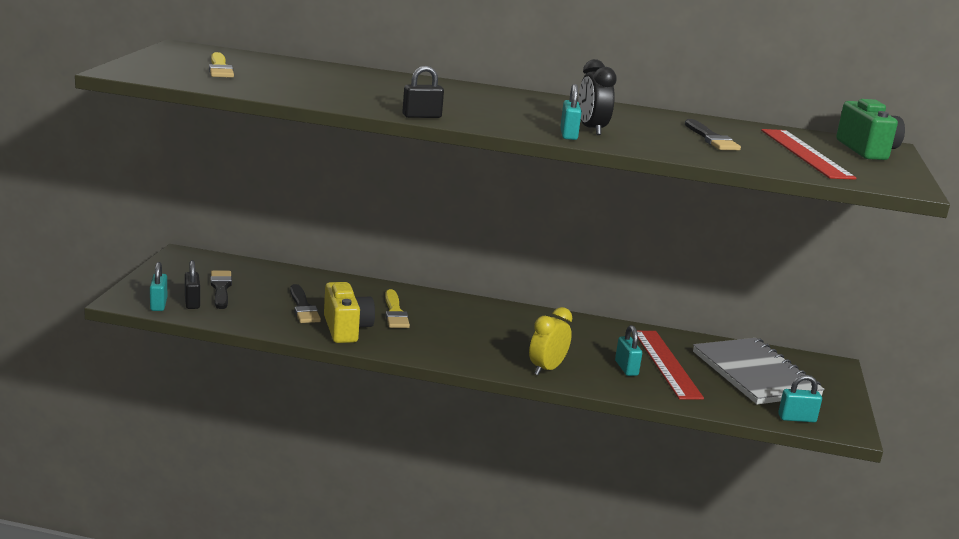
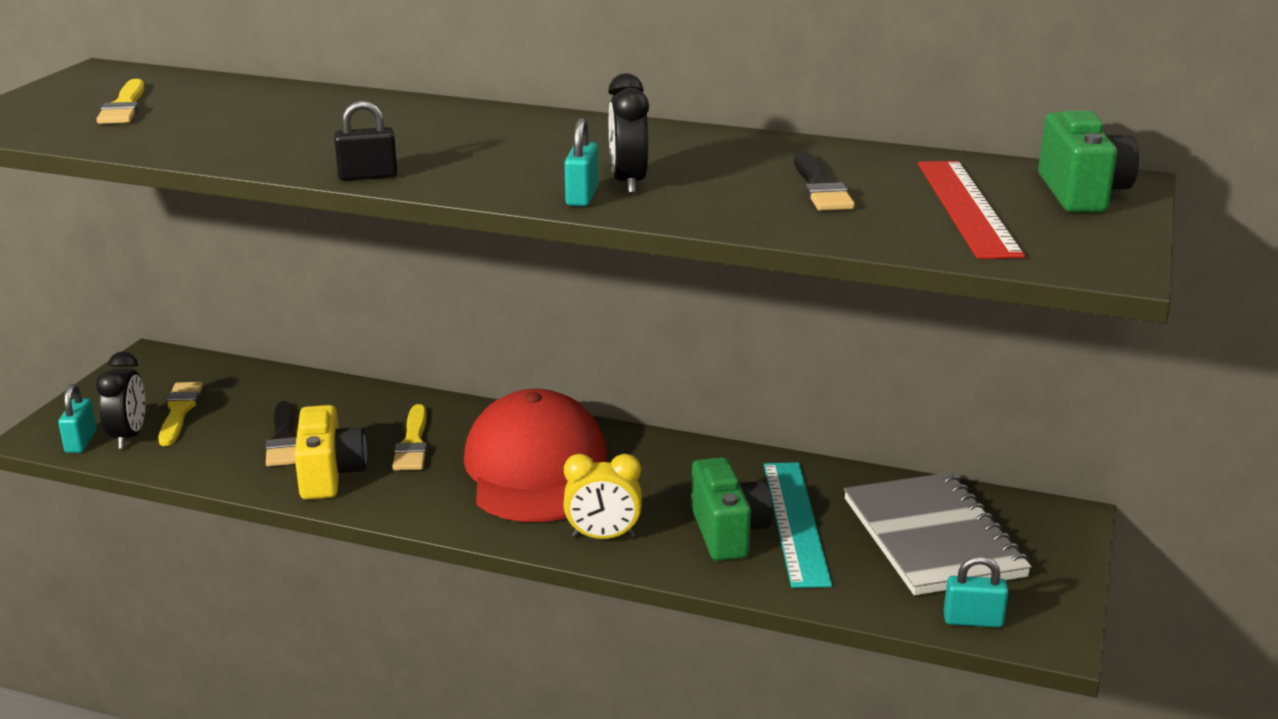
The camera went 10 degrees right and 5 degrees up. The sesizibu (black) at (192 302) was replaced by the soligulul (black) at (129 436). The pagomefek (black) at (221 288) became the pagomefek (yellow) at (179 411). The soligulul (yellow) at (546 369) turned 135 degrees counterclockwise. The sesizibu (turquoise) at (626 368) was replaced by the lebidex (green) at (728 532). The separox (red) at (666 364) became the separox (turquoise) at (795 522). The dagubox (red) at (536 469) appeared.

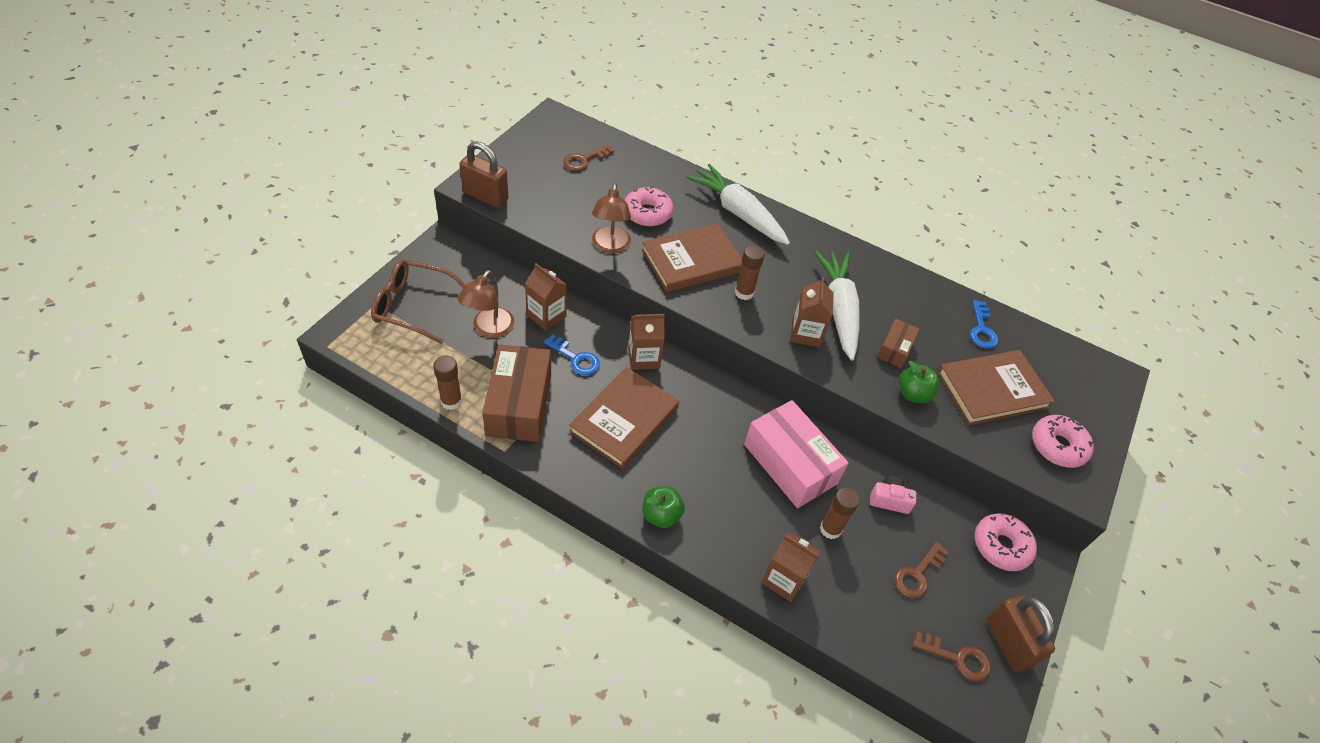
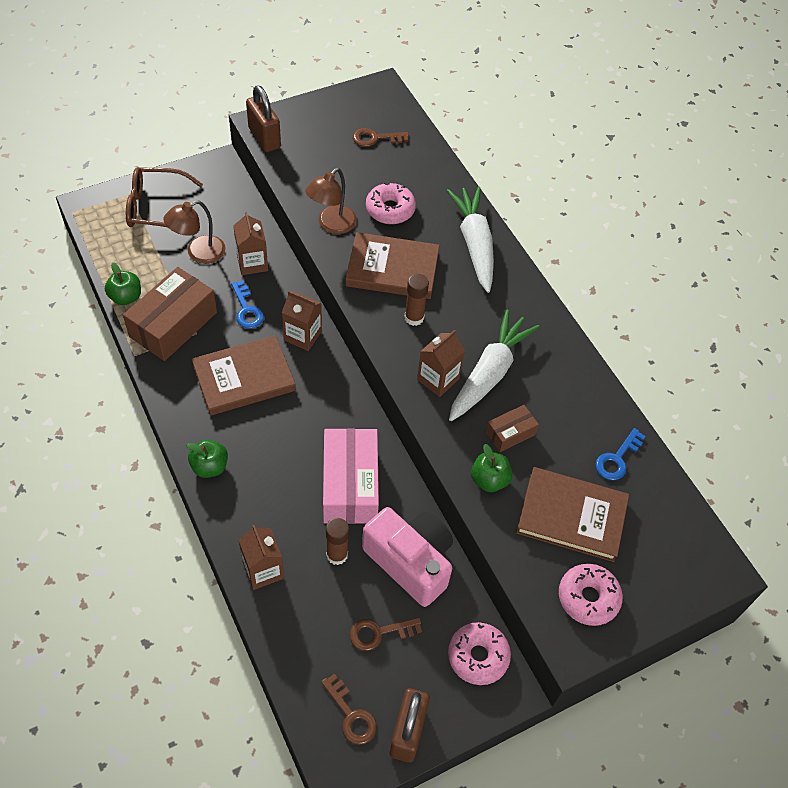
The camera went 35 degrees right and 5 degrees up. The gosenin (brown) at (413 306) turned 45 degrees counterclockwise. The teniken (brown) at (451 401) was replaced by the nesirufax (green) at (126 297). The lebidex (pink) at (889 500) changed to 2.25 times the size.

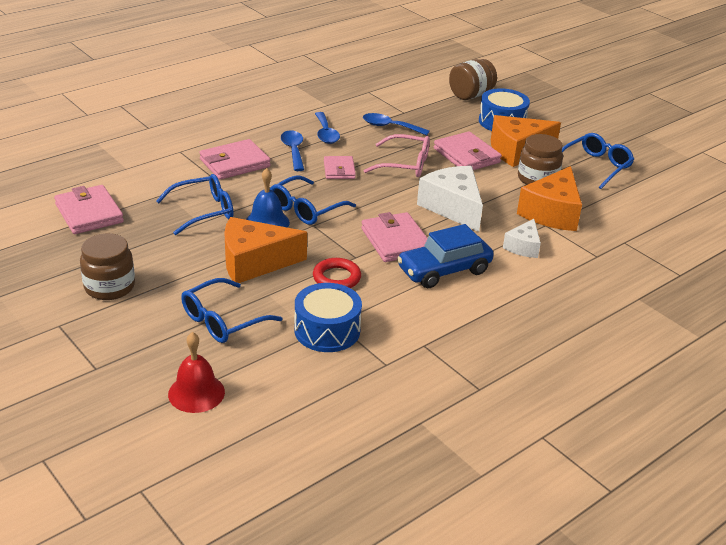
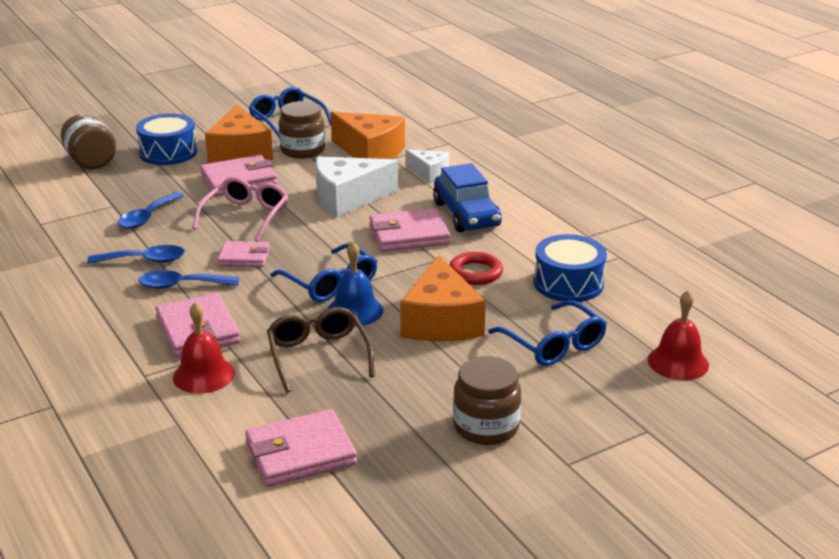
The camera went 80 degrees left and 5 degrees down. The gosenin (blue) at (204 211) became the gosenin (brown) at (318 355). The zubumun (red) at (203 375) appeared.

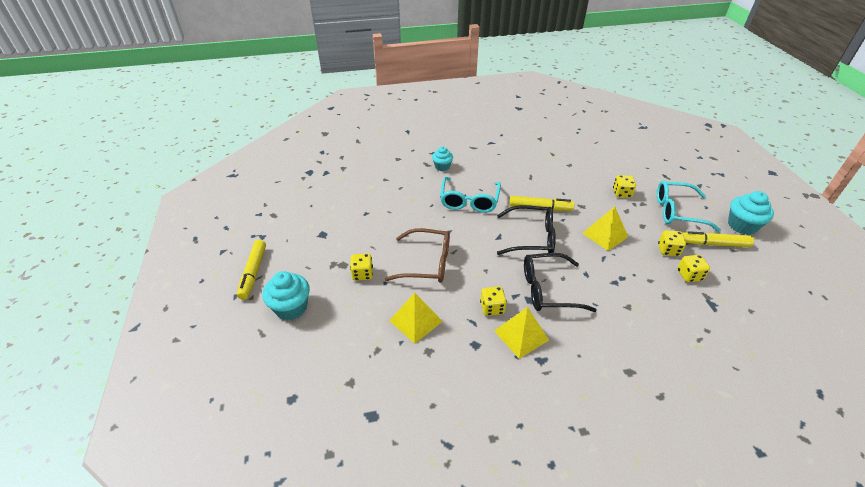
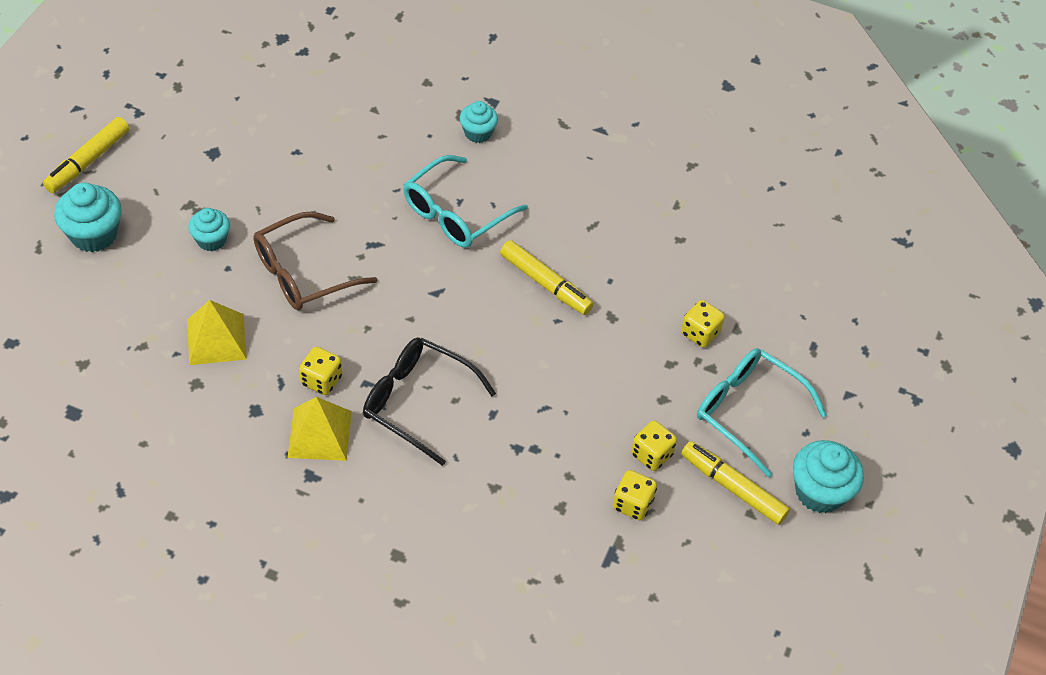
The camera went 30 degrees right and 10 degrees up. The gosenin (black) at (531 237) disappeared. The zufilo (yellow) at (605 235) disappeared. The gosenin (brown) at (427 263) turned 105 degrees clockwise. The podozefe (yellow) at (362 274) was replaced by the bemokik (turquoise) at (211 240).

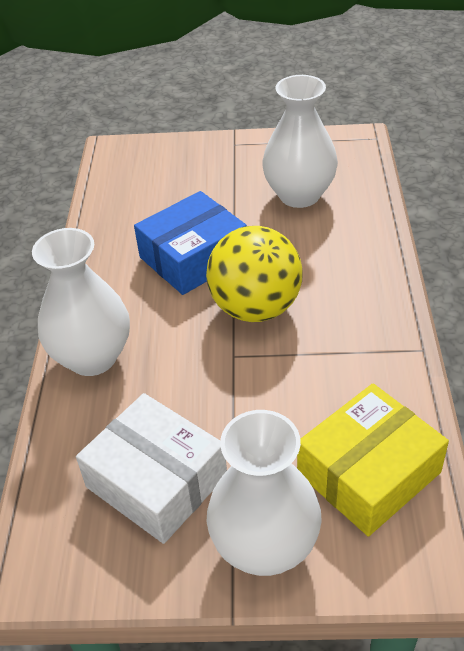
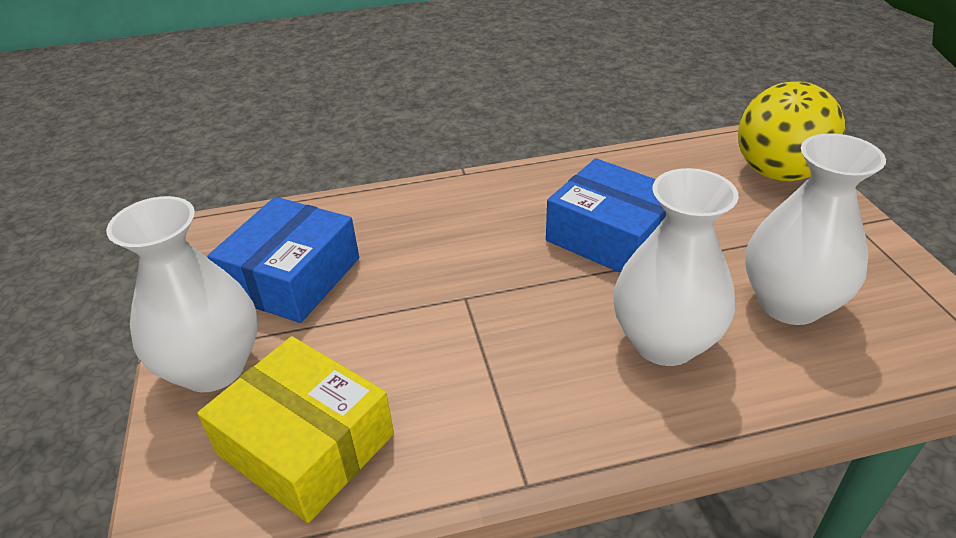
The camera went 75 degrees right and 5 degrees down. The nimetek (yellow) moved from (255 308) to (778 173). The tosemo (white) moved from (92 357) to (664 342). The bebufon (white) at (156 481) became the bebufon (blue) at (292 277).

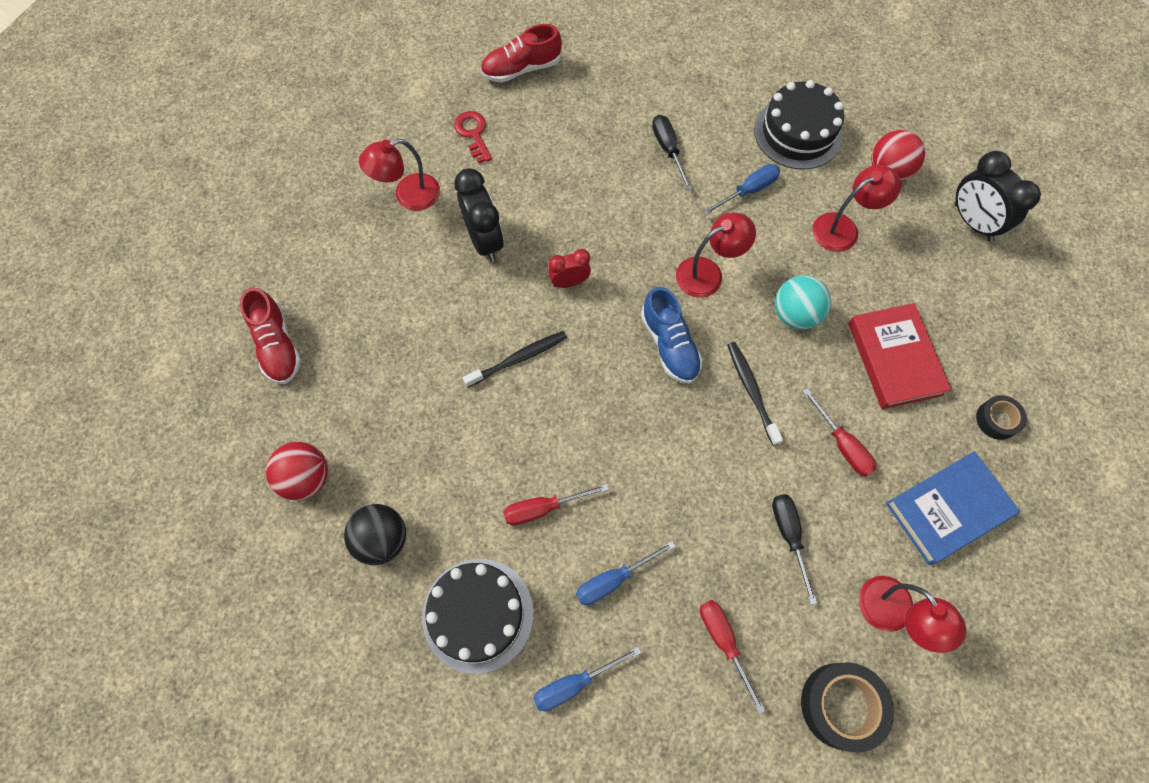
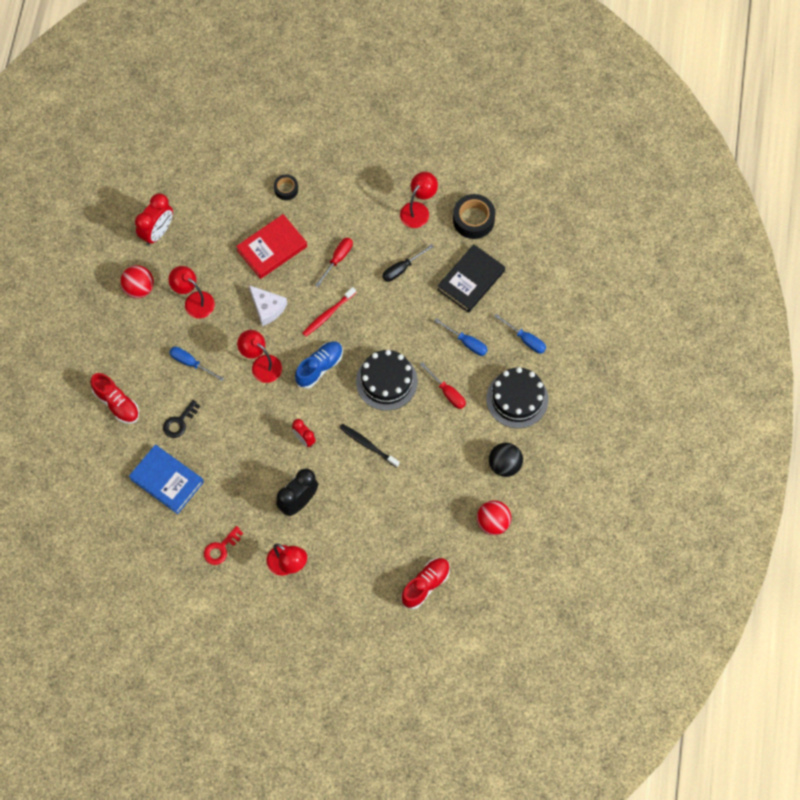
The camera went 115 degrees left and 0 degrees up. The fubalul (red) moved from (521 69) to (116 403). The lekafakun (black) moved from (798 133) to (386 381). The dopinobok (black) at (668 150) was replaced by the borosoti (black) at (179 422). The soligulul (black) at (972 222) became the soligulul (red) at (157 232). The nimetek (turquoise) at (795 314) was replaced by the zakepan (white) at (267 308). The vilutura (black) at (751 391) became the vilutura (red) at (328 314). The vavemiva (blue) moved from (948 509) to (167 480). The dopinobok (red) at (724 642) was replaced by the vavemiva (black) at (471 280).

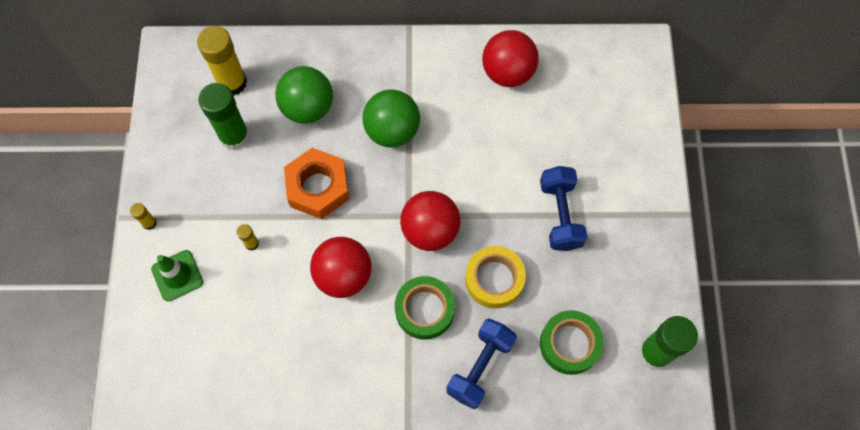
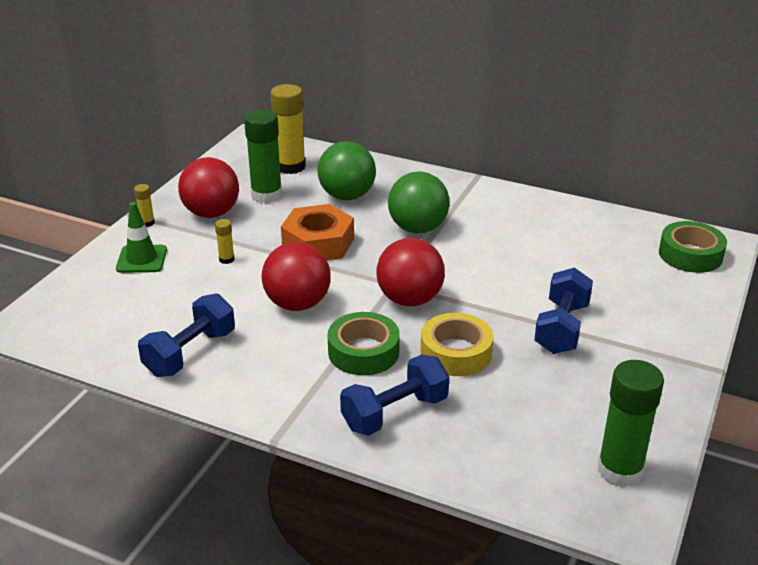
The camera went 25 degrees right and 35 degrees down. The nimetek (red) moved from (508 72) to (211 213). The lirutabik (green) moved from (569 344) to (690 255). The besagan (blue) at (190 353) appeared.

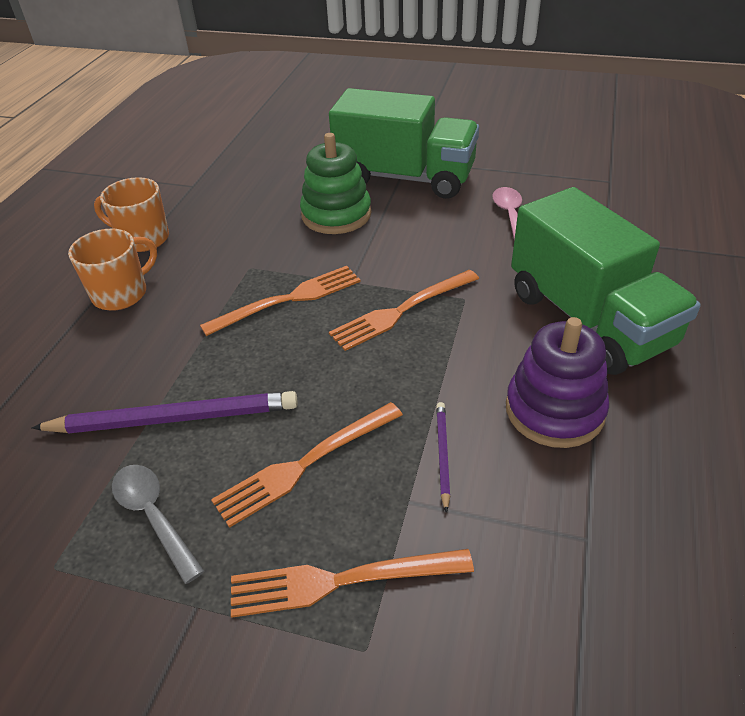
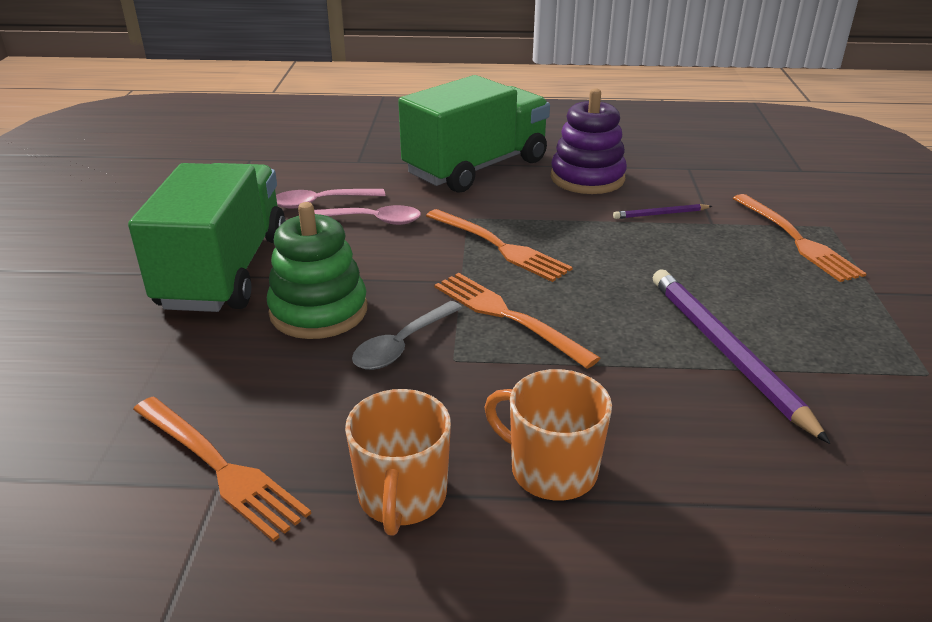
The camera went 105 degrees left and 10 degrees down. The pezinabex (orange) moved from (304 465) to (221 468). The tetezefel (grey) moved from (153 516) to (402 345). The tetezefel (pink) at (372 220) appeared.

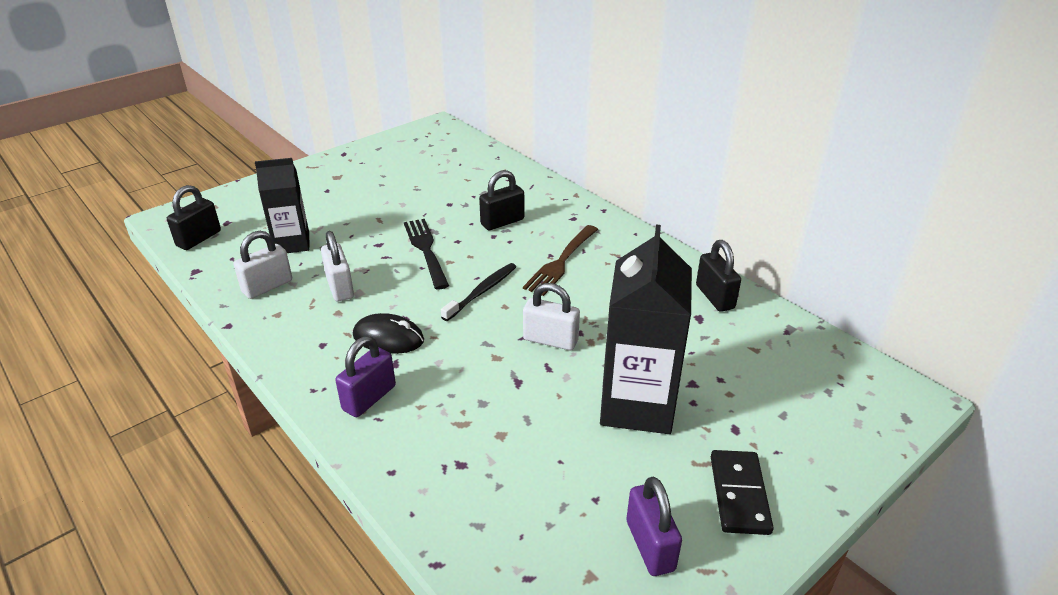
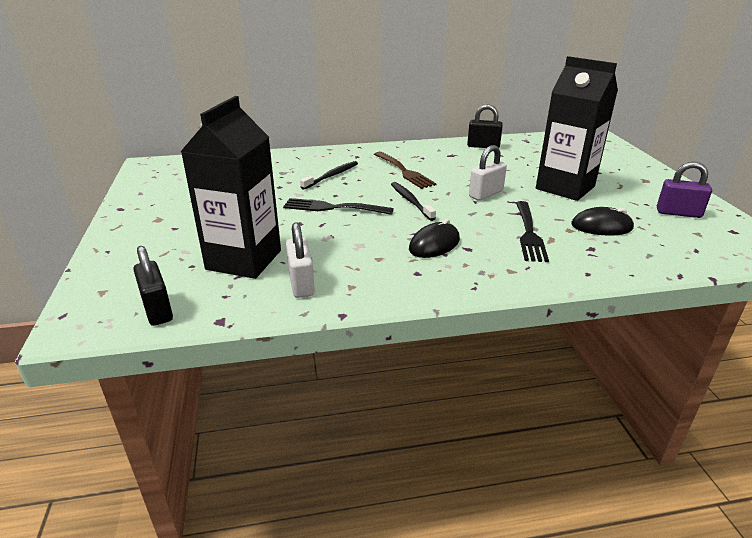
The camera went 60 degrees left and 5 degrees down. The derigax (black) at (292 243) changed to 1.58 times the size. The sesizibu (black) at (502 222) was replaced by the vilutura (black) at (331 176). The sesizibu (white) at (340 287) disappeared. The sesizibu (purple) at (369 398) disappeared. The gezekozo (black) at (739 494) disappeared. The pezinabex (black) at (528 233) appeared. The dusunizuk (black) at (601 226) appeared.

